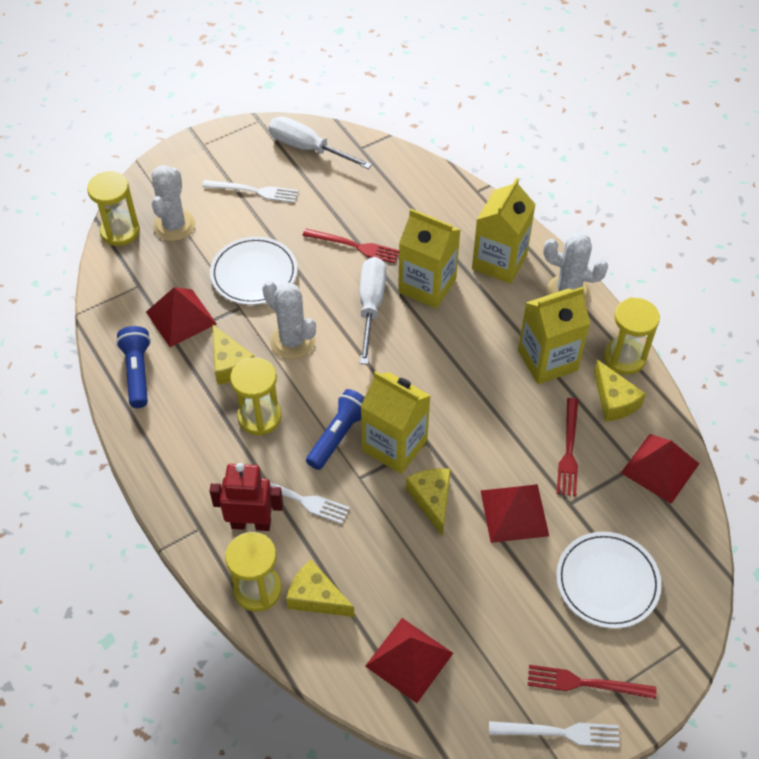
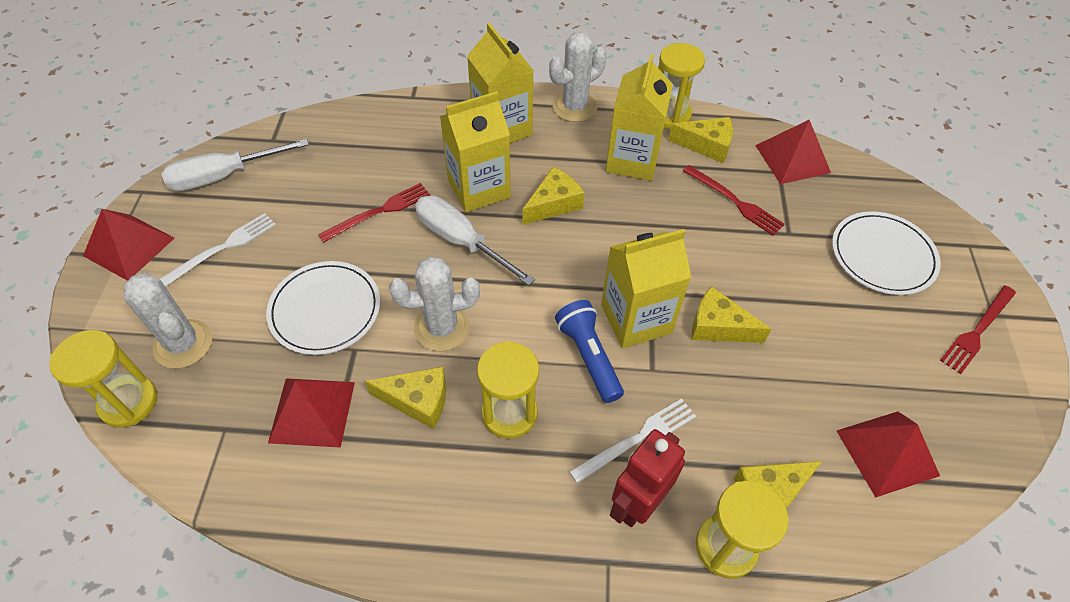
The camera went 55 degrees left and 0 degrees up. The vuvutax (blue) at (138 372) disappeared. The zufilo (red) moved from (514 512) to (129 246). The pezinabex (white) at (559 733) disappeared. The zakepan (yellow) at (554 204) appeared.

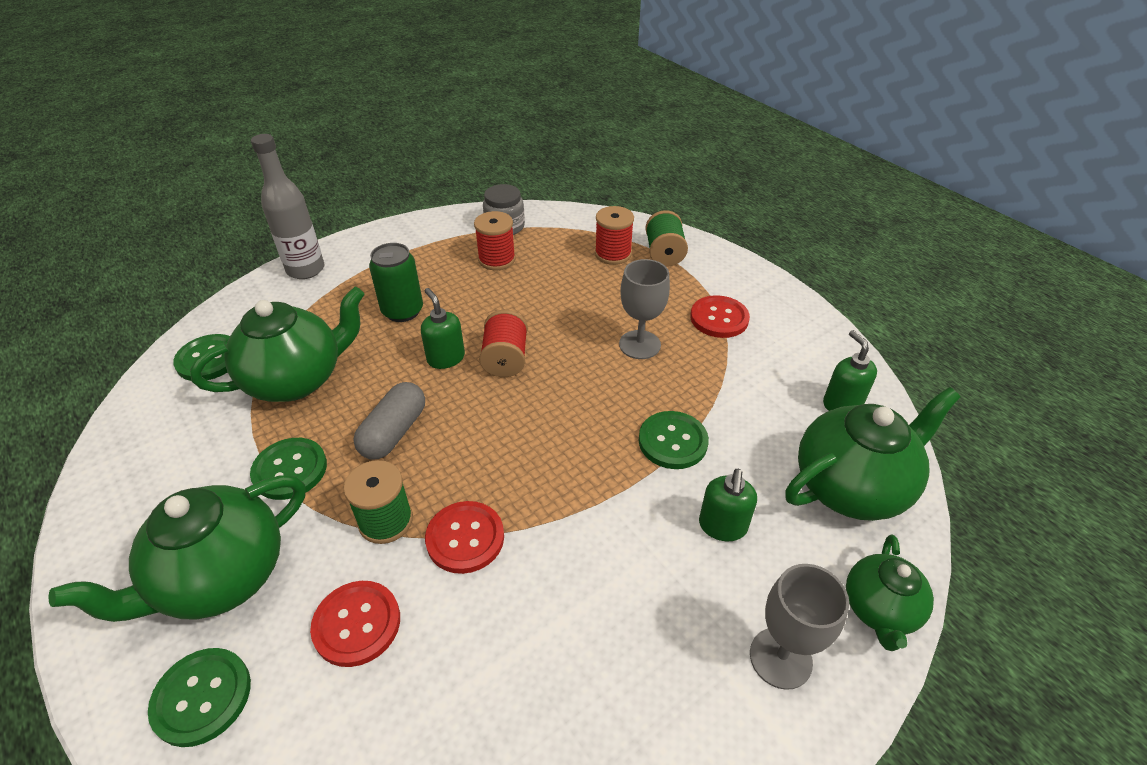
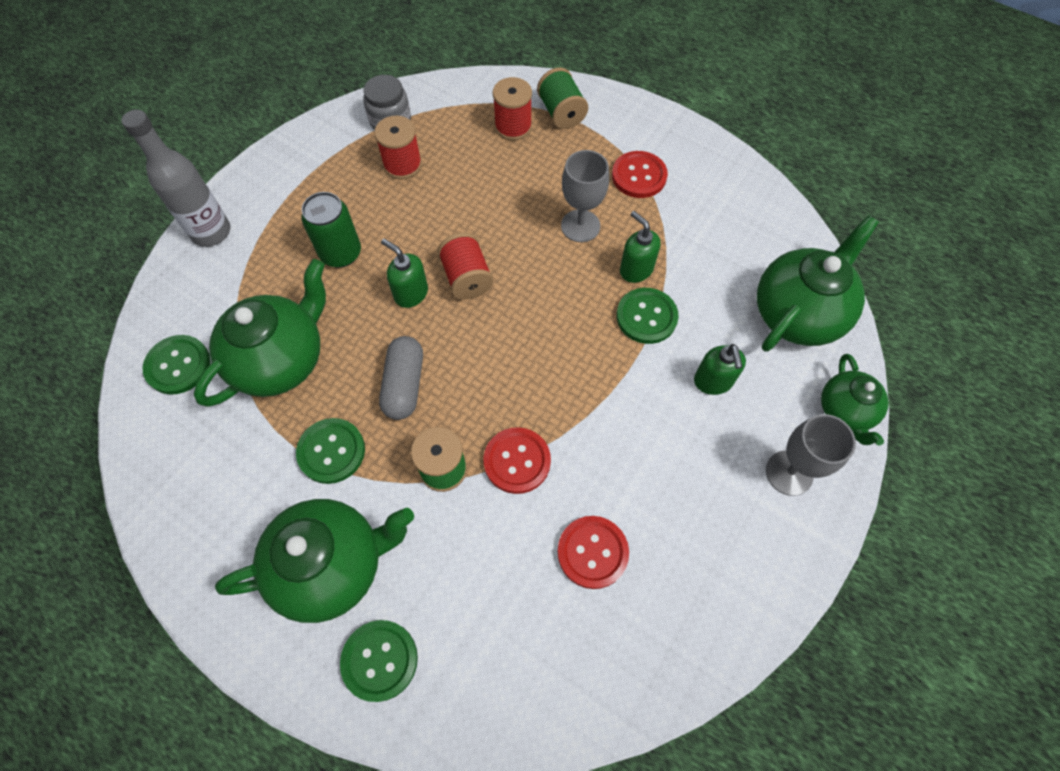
The camera went 20 degrees left and 20 degrees up. The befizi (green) moved from (842 404) to (636 269). The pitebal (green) at (221 578) turned 135 degrees counterclockwise. The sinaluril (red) moved from (357 624) to (592 552).

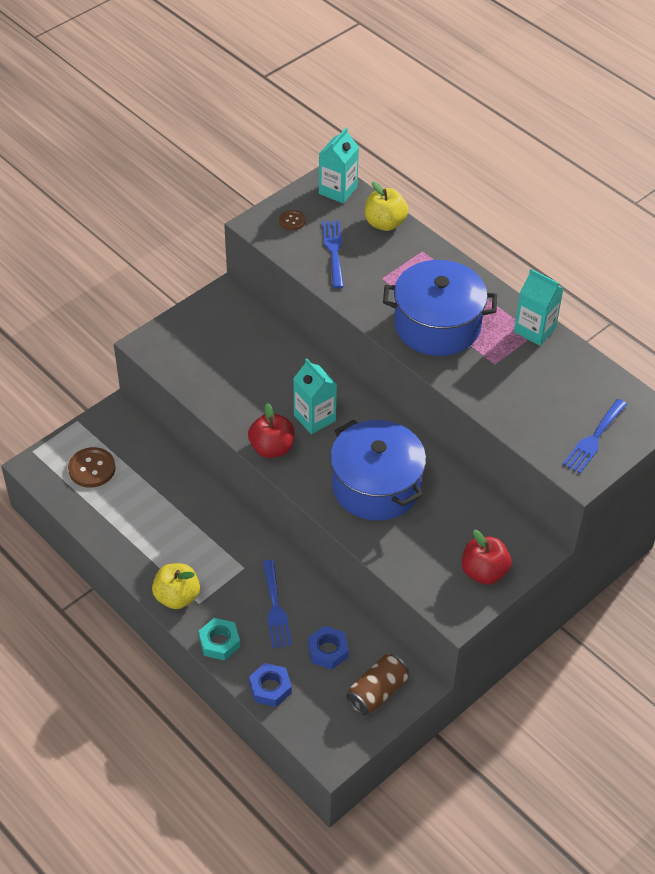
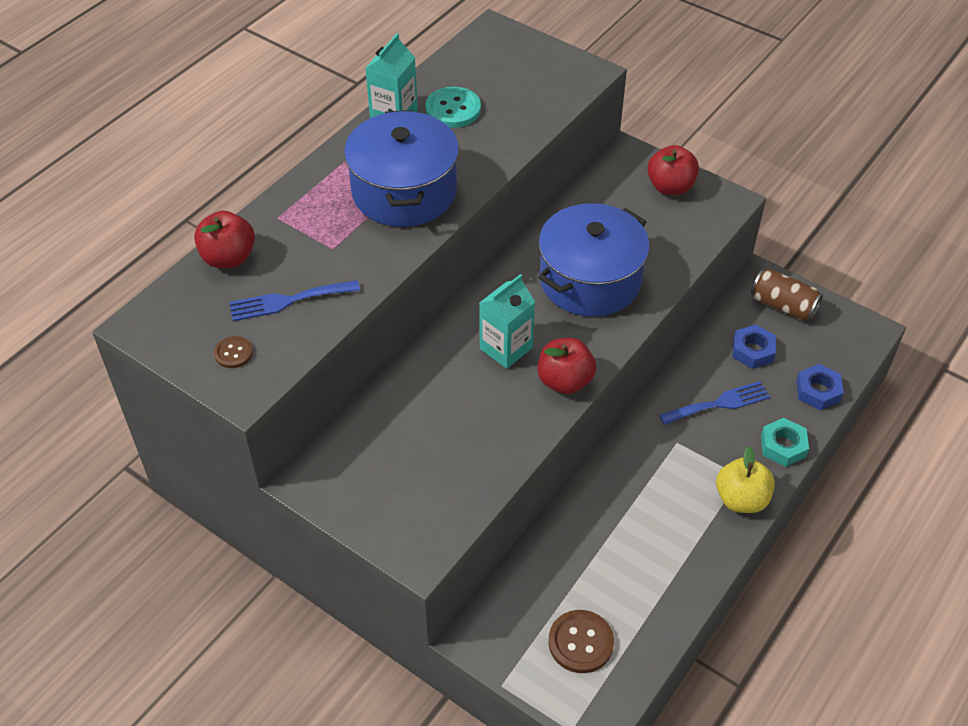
The camera went 100 degrees left and 0 degrees up. The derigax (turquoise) at (338 190) disappeared. The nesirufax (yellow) at (385 223) became the nesirufax (red) at (228 258). The pezinabex (blue) at (594 439) disappeared. The sinaluril (turquoise) at (453 109) appeared.

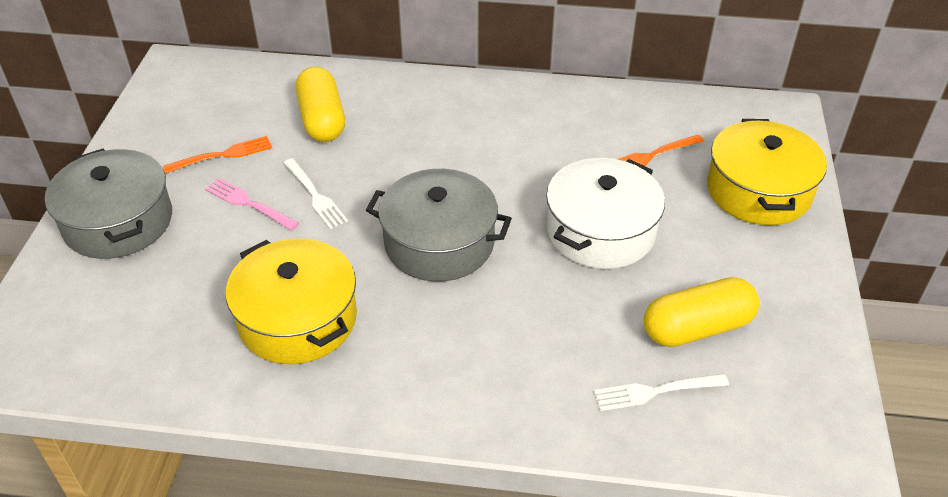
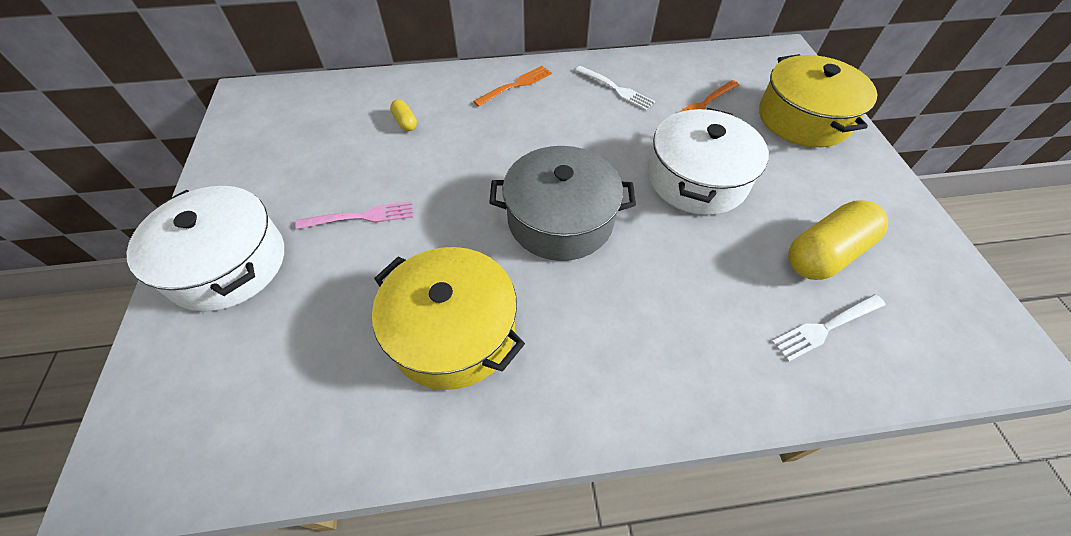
The camera went 15 degrees left and 10 degrees up. The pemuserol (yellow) at (322 120) changed to 0.45 times the size. The pezinabex (orange) moved from (223 155) to (516 85). The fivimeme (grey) at (118 222) became the fivimeme (white) at (227 264). The pezinabex (white) moved from (315 195) to (616 89). The pezinabex (pink) at (249 203) turned 150 degrees clockwise.

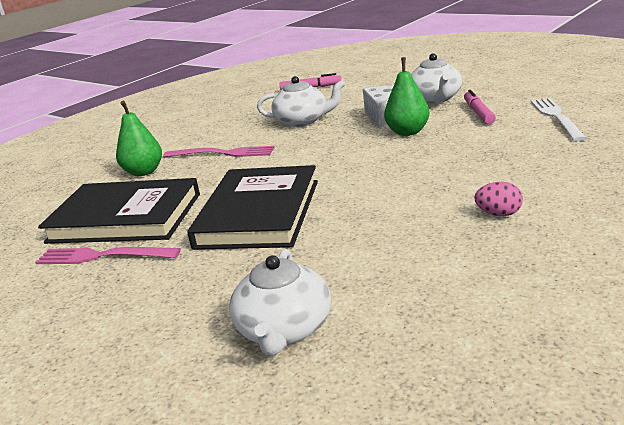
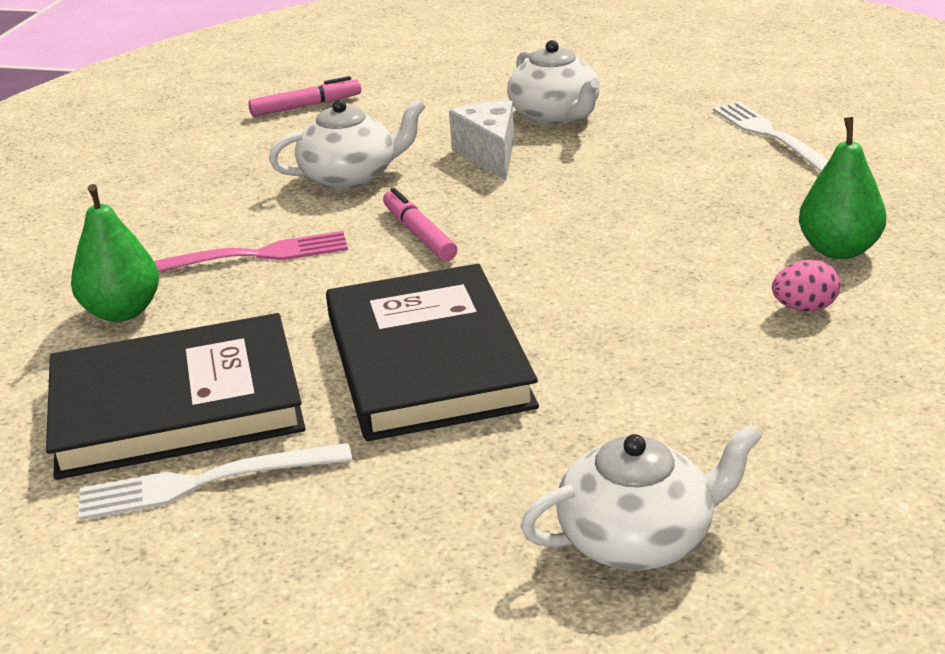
The camera went 25 degrees left and 5 degrees up. The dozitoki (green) moved from (407 132) to (839 250). The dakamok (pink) moved from (478 113) to (419 234). The pezinabex (pink) at (102 256) became the pezinabex (white) at (204 482). The pitebal (white) at (284 330) turned 90 degrees counterclockwise.

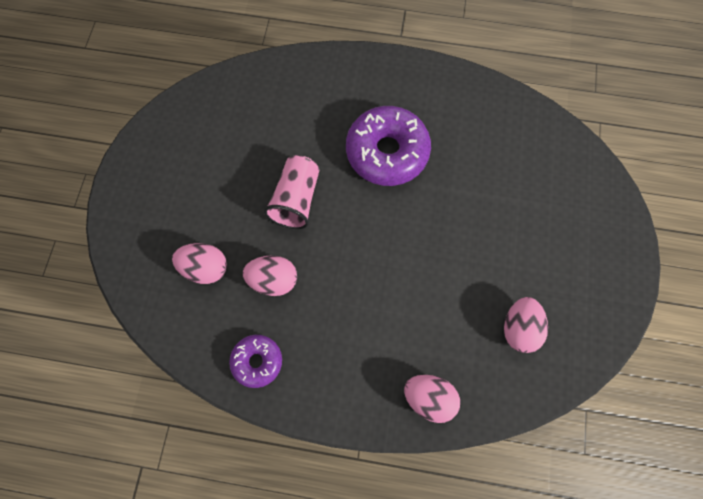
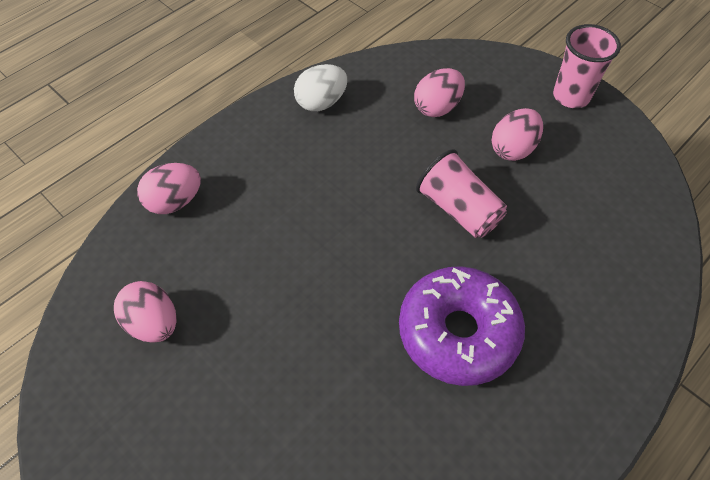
The camera went 125 degrees right and 15 degrees down. The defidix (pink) moved from (273 280) to (513 149). The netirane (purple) at (257 361) was replaced by the defidix (white) at (321 102). The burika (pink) at (571 96) appeared.

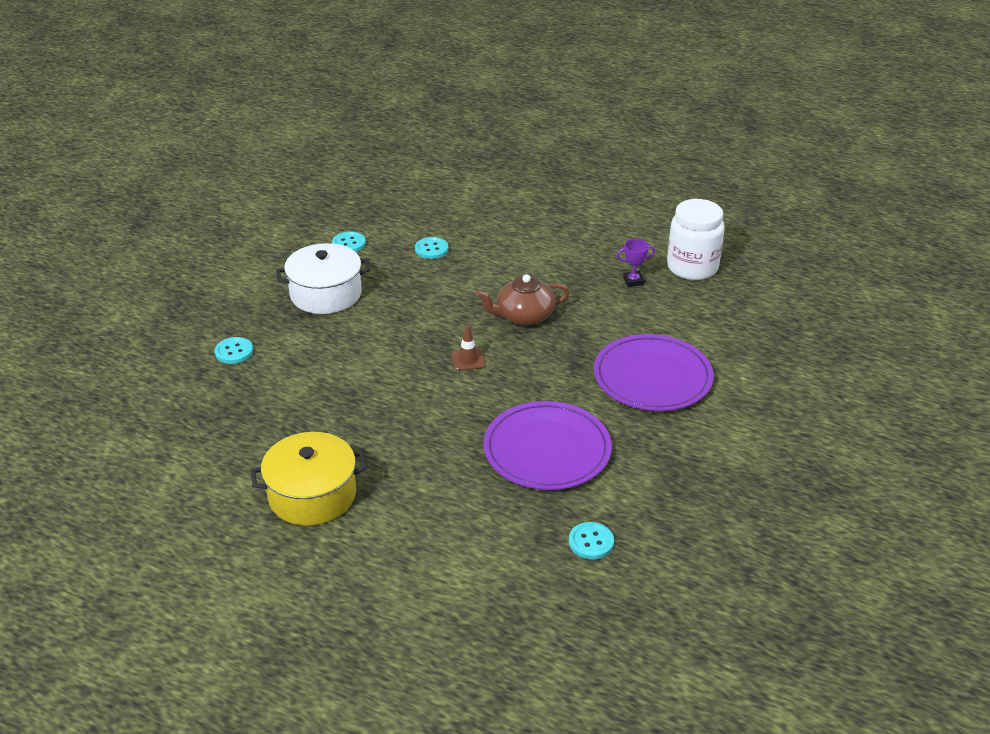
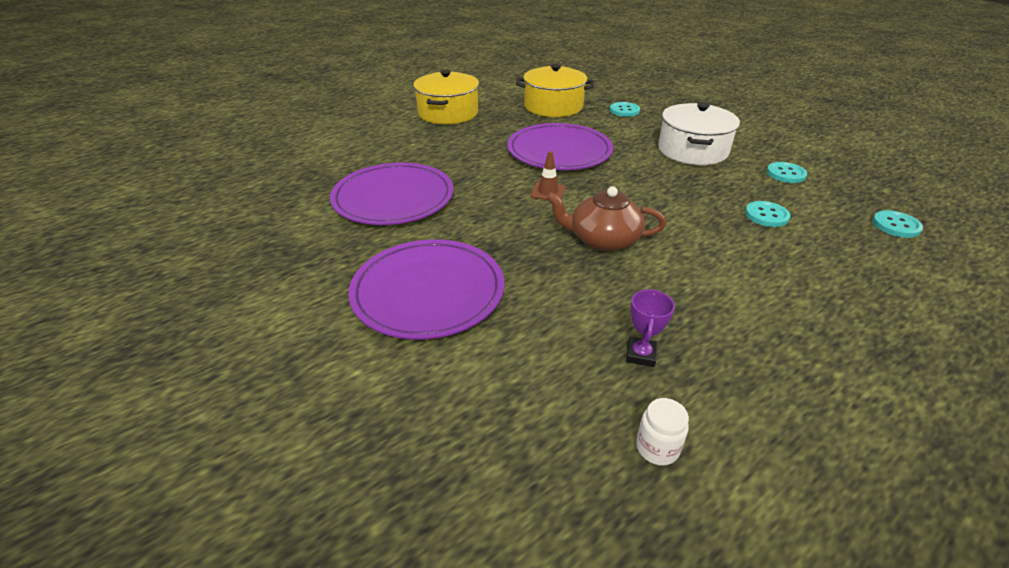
The camera went 115 degrees right and 0 degrees up. The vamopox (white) at (692 267) changed to 0.43 times the size. The pitebal (brown) at (523 316) turned 90 degrees counterclockwise. The sinaluril (turquoise) moved from (591 542) to (896 225). The fivimeme (yellow) at (553 106) appeared. The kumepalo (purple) at (559 151) appeared.

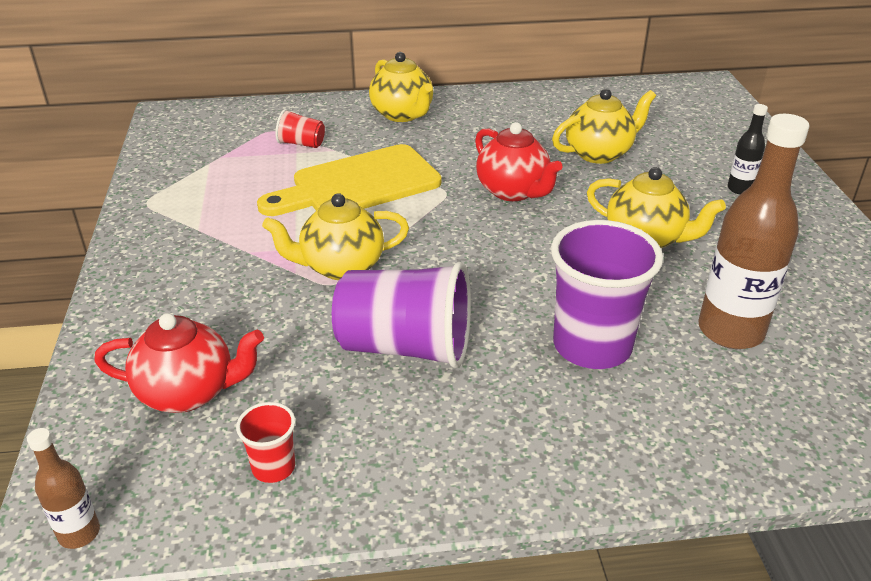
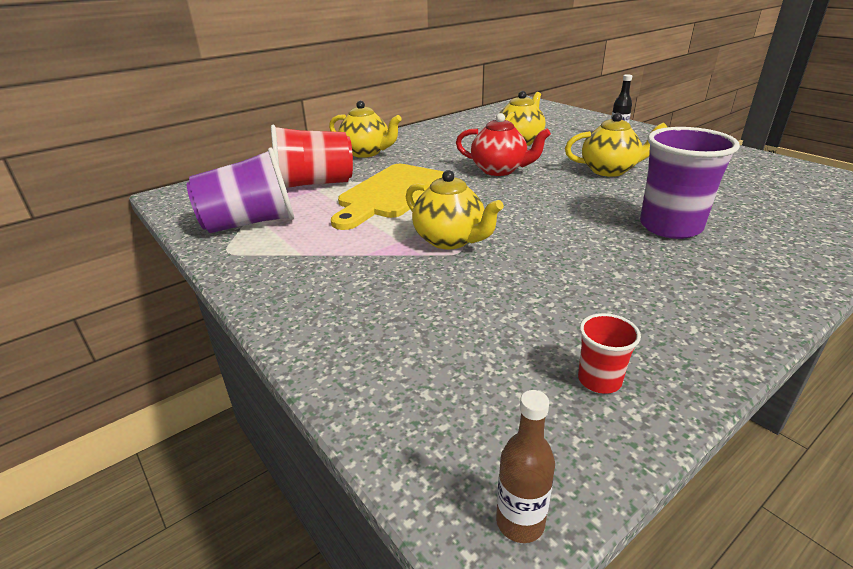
The camera went 30 degrees left and 5 degrees down. The burika (red) at (301 144) changed to 2.12 times the size. The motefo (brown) at (730 331) disappeared. The pitebal (yellow) at (341 267) turned 90 degrees counterclockwise. The burika (purple) moved from (406 347) to (250 223). The pitebal (red) at (189 392) disappeared.

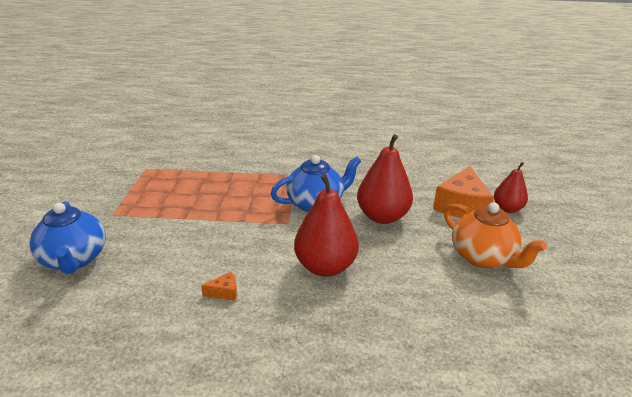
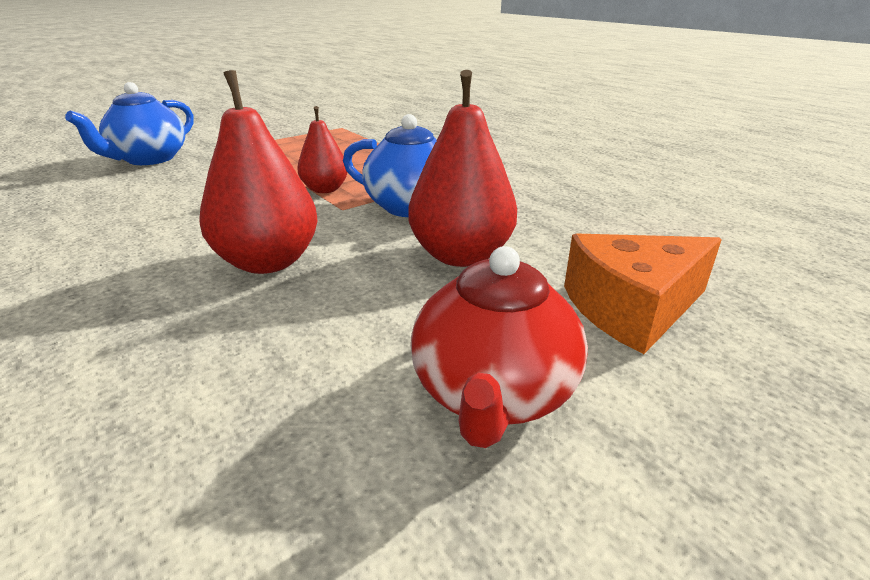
The camera went 50 degrees right and 0 degrees up. The dozitoki (red) moved from (507 209) to (325 189). The pitebal (orange) at (483 257) became the pitebal (red) at (493 393). The zakepan (orange) at (224 292) disappeared.

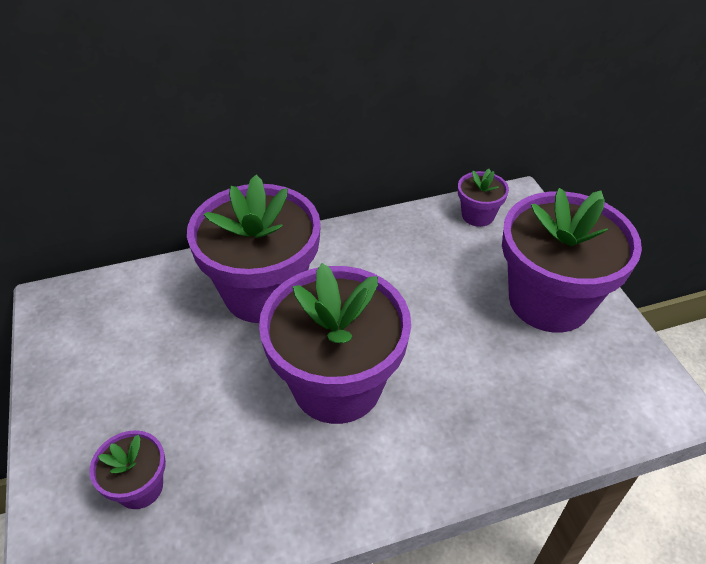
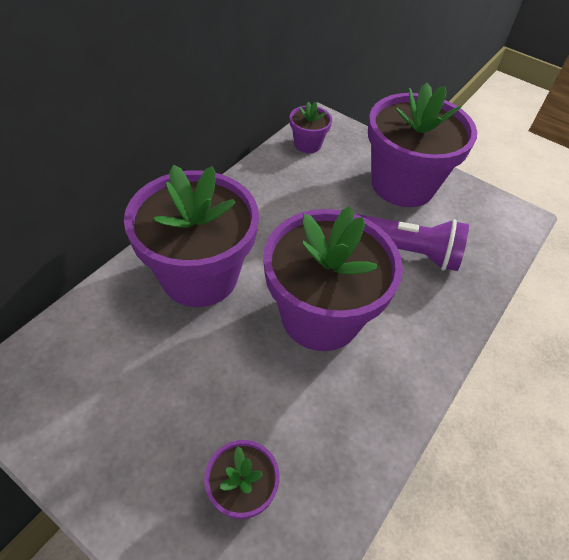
The camera went 40 degrees left and 5 degrees up. The vuvutax (purple) at (407 252) appeared.

